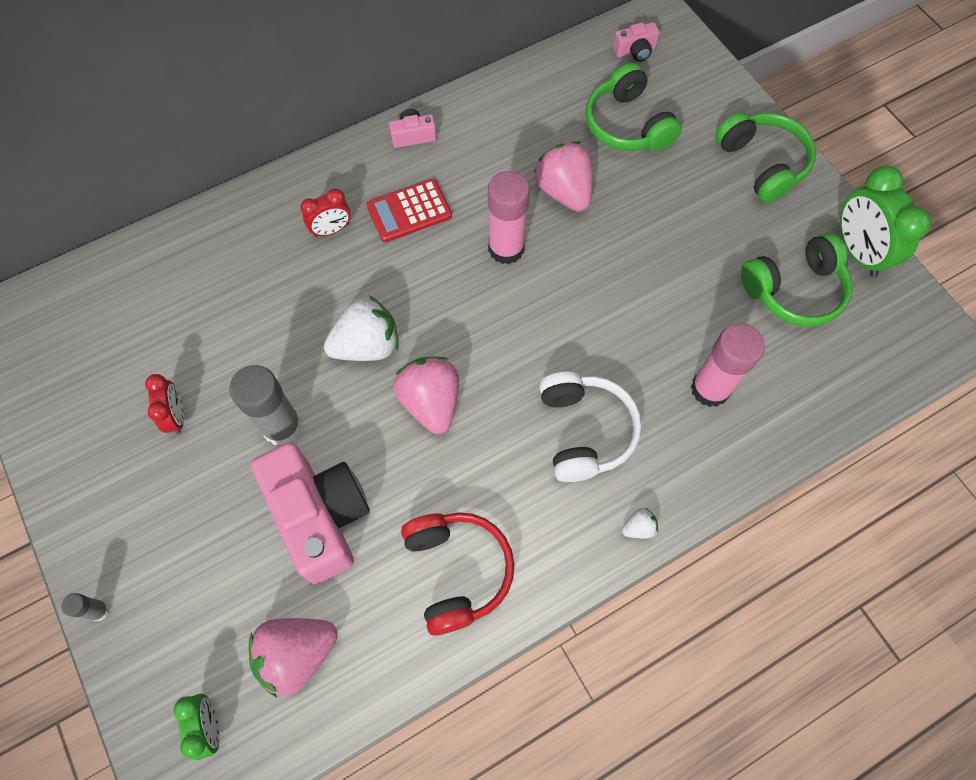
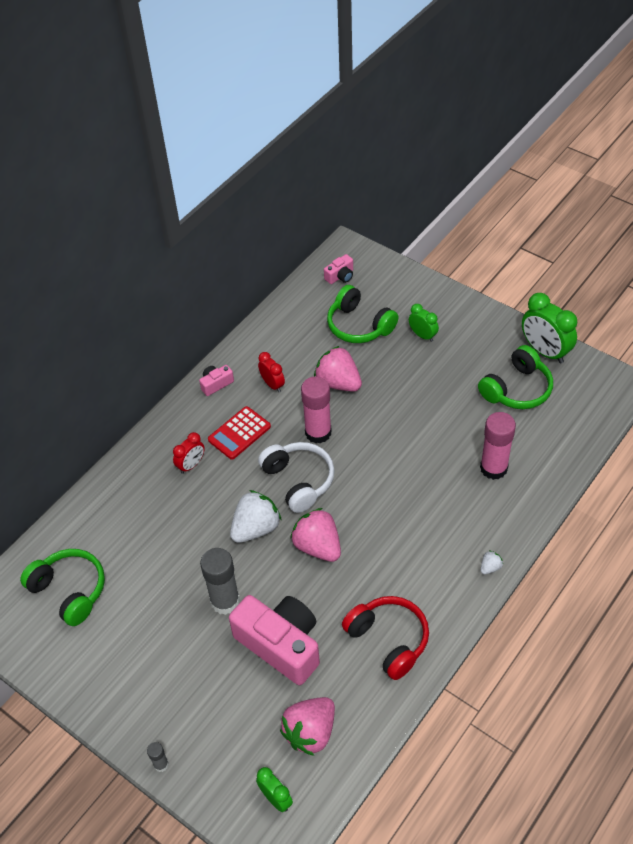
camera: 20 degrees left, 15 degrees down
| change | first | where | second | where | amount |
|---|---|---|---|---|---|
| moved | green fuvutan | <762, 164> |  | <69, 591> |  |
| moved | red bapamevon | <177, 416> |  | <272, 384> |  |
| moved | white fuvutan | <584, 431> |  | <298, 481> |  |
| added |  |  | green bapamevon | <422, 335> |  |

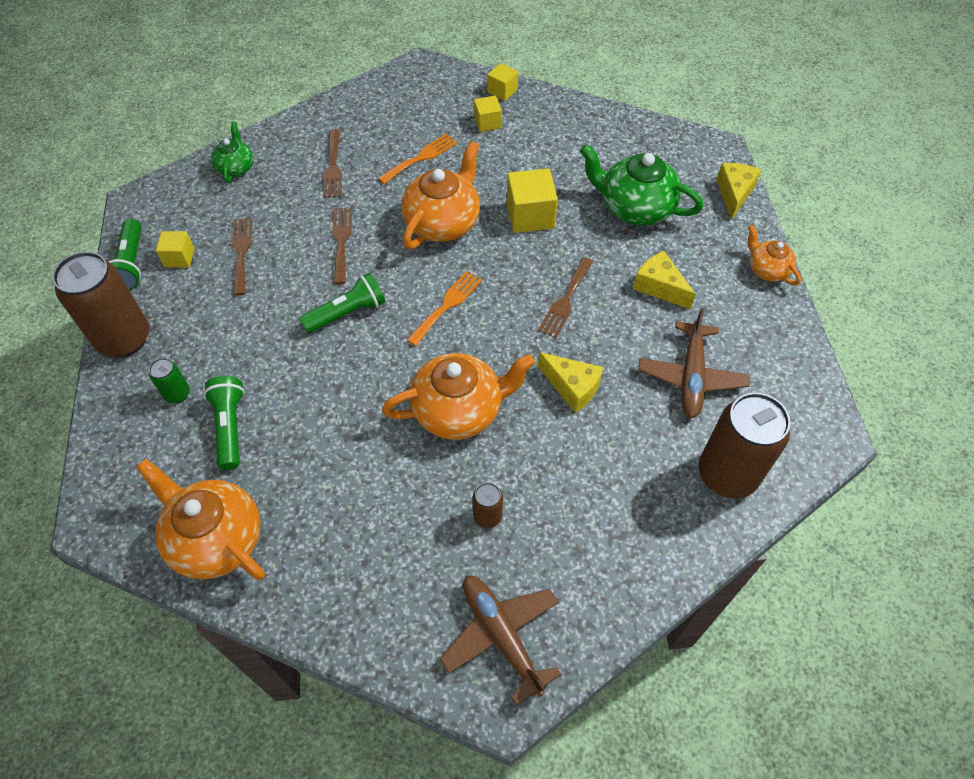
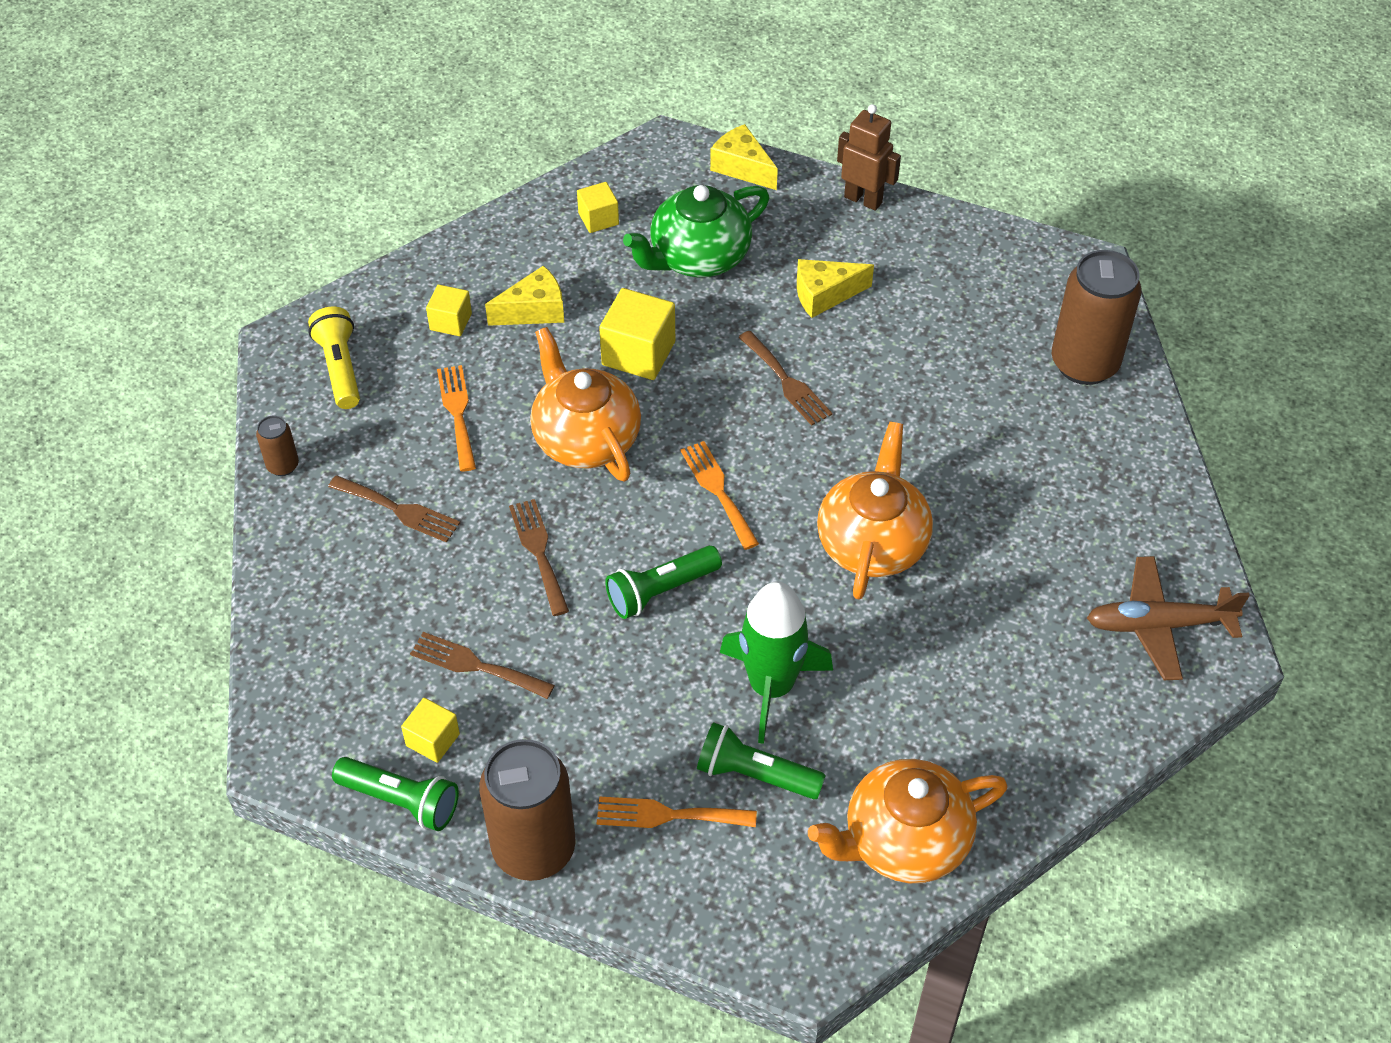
camera: 60 degrees left, 5 degrees down
| change | first | where | second | where | amount |
|---|---|---|---|---|---|
| moved | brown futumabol | <487, 516> |  | <283, 465> |  |
| added |  |  | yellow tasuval | <340, 368> |  |
| moved | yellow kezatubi | <572, 387> |  | <534, 310> |  |
| turned | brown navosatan | <341, 241> |  | <539, 552> | 45 degrees clockwise |
| moved | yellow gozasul | <502, 91> |  | <598, 219> |  |
| replaced | green futumabol | <177, 394> | orange navosatan | <668, 815> |  |
| turned | green tasuval | <347, 313> |  | <660, 591> | 120 degrees counterclockwise |
| added |  |  | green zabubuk | <771, 686> |  |
| replaced | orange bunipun | <767, 269> | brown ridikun | <863, 199> |  |
| removed | green bunipun | <236, 167> |  |  |  |
| removed | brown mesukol | <691, 377> |  |  |  |

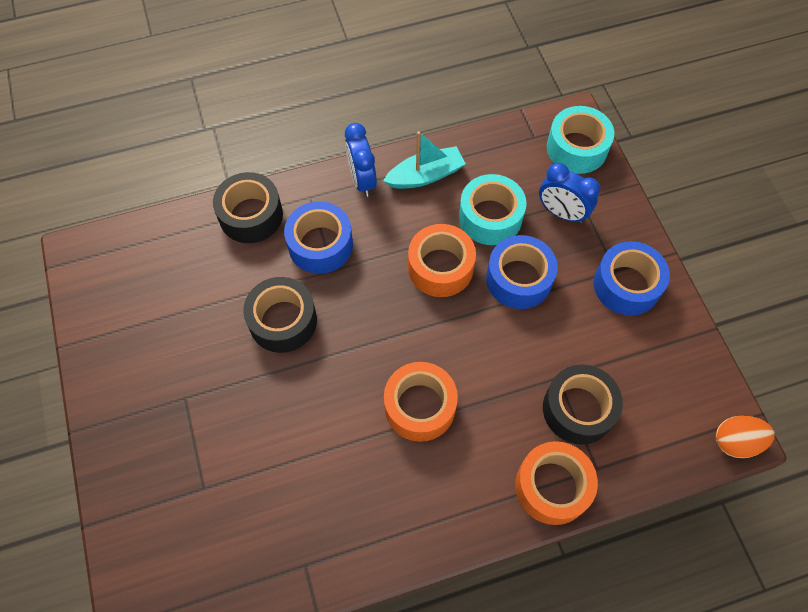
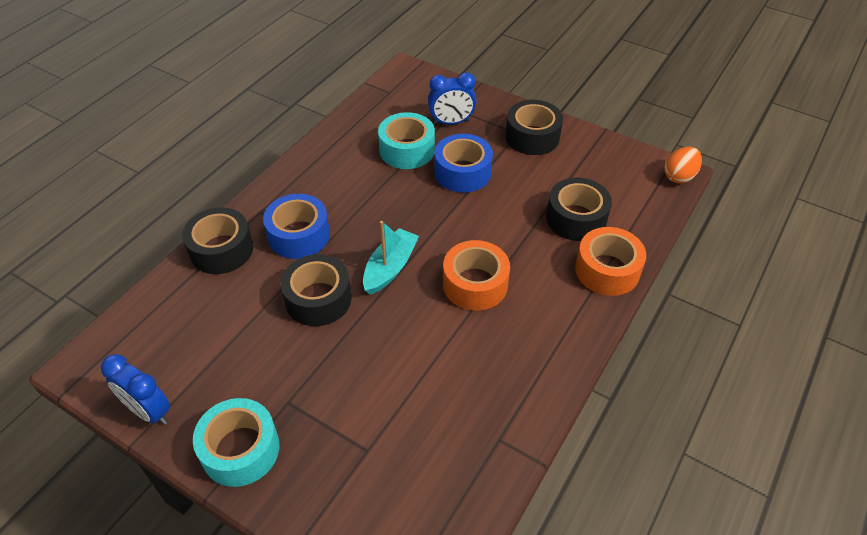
camera: 40 degrees left, 15 degrees down
| change | first | where | second | where | amount |
|---|---|---|---|---|---|
| moved | blue bapamevon | <362, 180> |  | <149, 411> |  |
| moved | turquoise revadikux | <576, 148> |  | <240, 449> |  |
| moved | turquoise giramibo | <425, 175> |  | <390, 268> |  |
| recoloured | blue revadikux | <626, 285> | black revadikux | <532, 136> |  |
| removed | orange revadikux | <440, 267> |  |  |  |

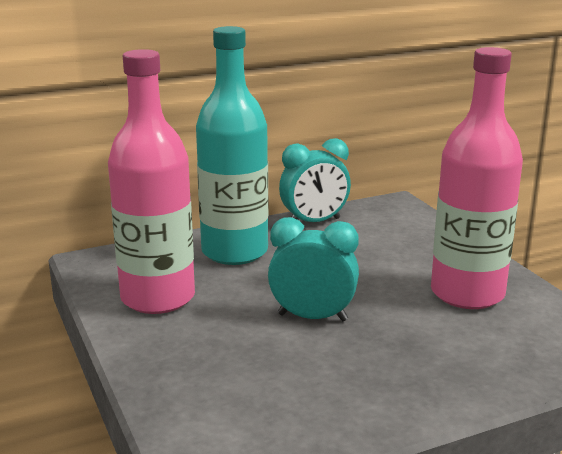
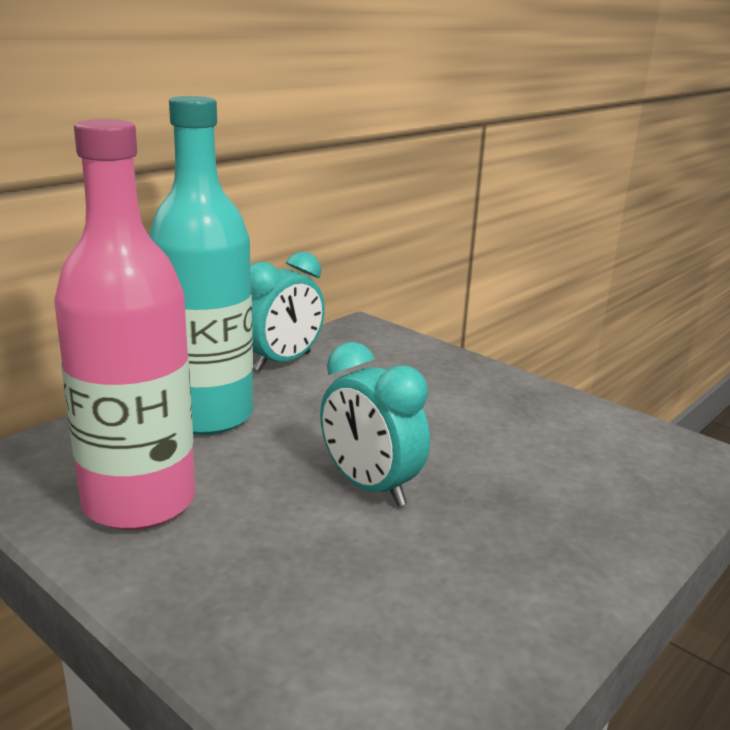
camera: 25 degrees left, 0 degrees up
| change | first | where | second | where | amount |
|---|---|---|---|---|---|
| turned | turquoise bapamevon | <312, 317> |  | <370, 487> | 120 degrees counterclockwise |
| removed | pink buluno | <467, 293> |  |  |  |

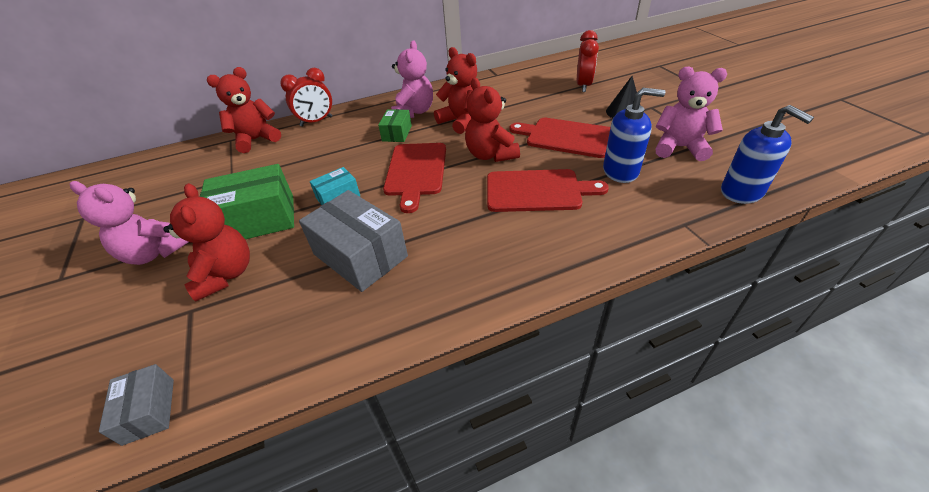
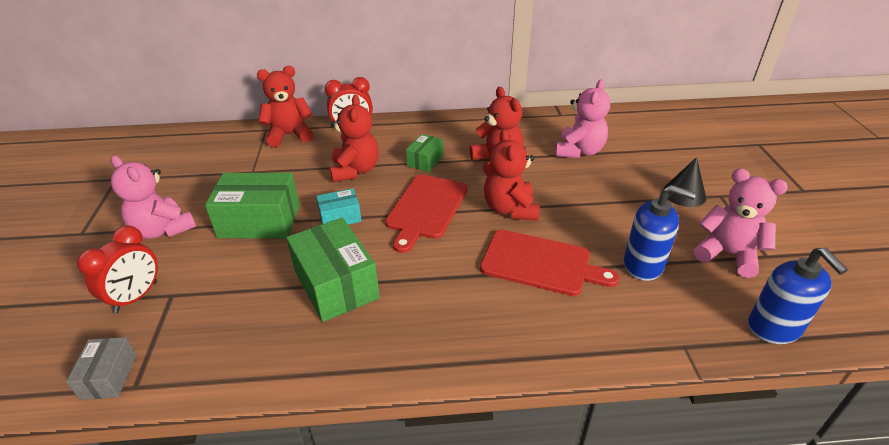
camera: 15 degrees right, 5 degrees down
| change | first | where | second | where | amount |
|---|---|---|---|---|---|
| moved | red bapamevon | <583, 86> |  | <136, 297> |  |
| recoloured | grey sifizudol | <360, 255> | green sifizudol | <336, 284> |  |
| moved | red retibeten | <225, 274> |  | <355, 170> |  |
| moved | pink retibeten | <414, 112> |  | <579, 151> |  |
| removed | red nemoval | <566, 137> |  |  |  |

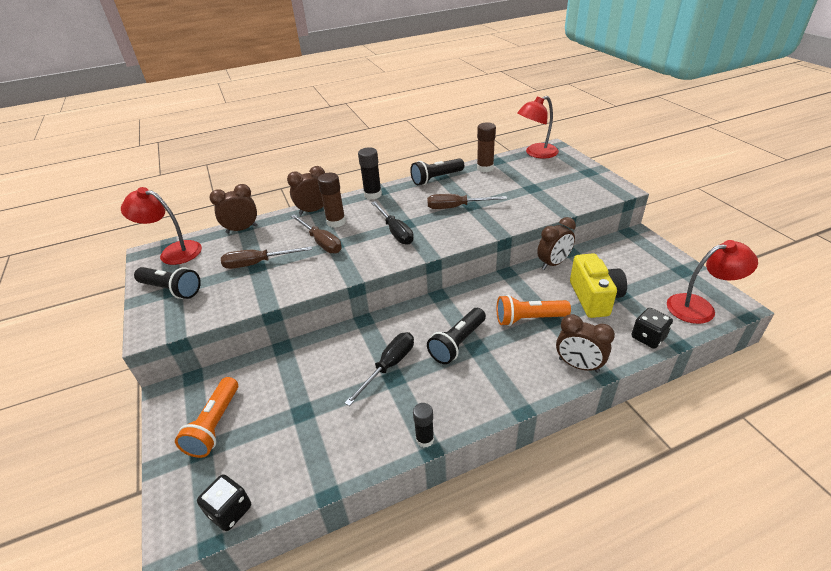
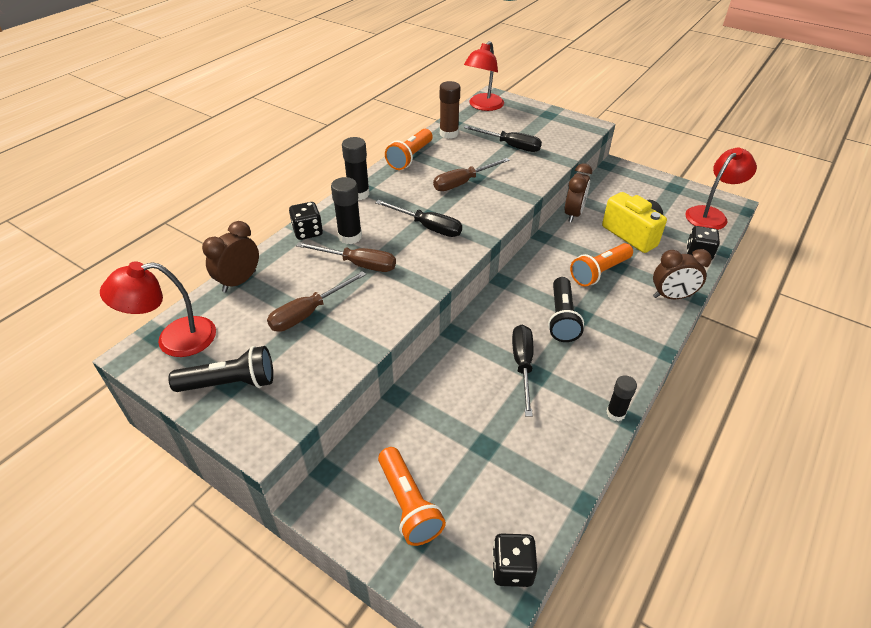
camera: 35 degrees left, 5 degrees up
| change | first | where | second | where | amount |
|---|---|---|---|---|---|
| replaced | brown bapamevon | <313, 211> | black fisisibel | <308, 232> |  |
| recoloured | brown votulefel | <336, 222> | black votulefel | <350, 237> |  |
| recoloured | black tasuval | <436, 179> | orange tasuval | <410, 157> |  |
| added |  |  | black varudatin | <510, 146> |  |

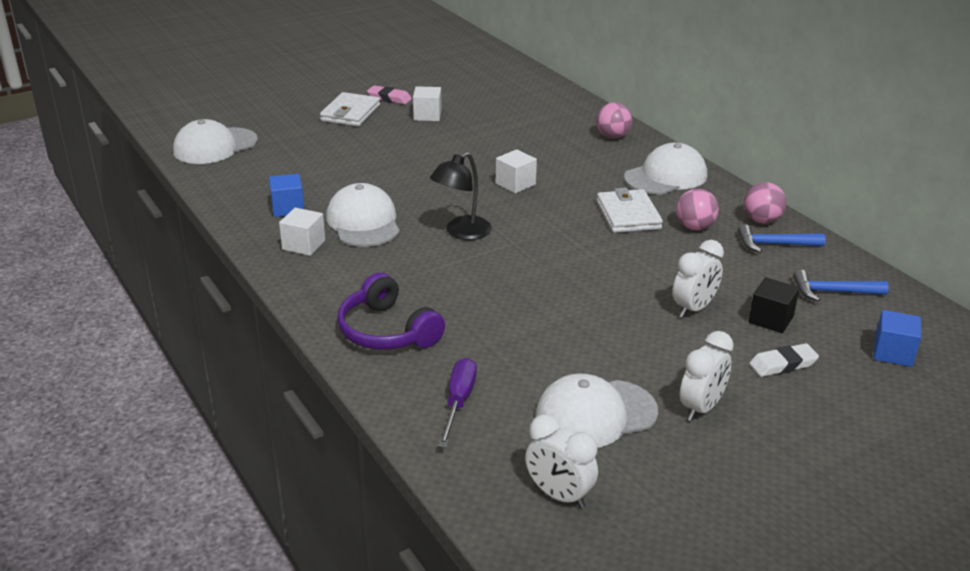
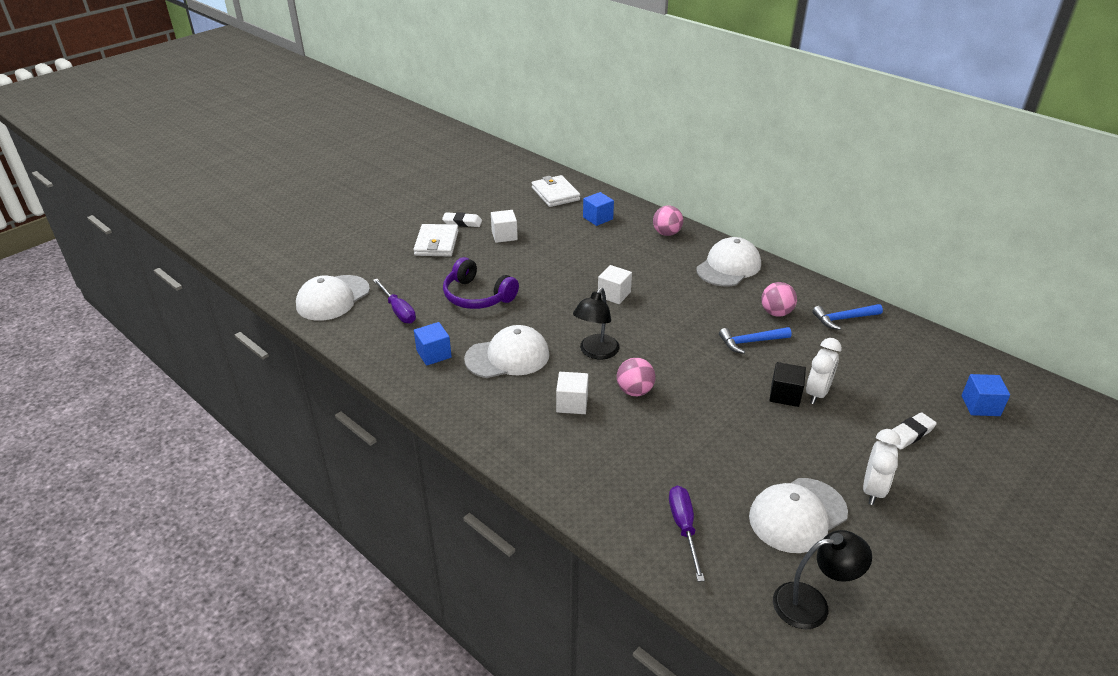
camera: 15 degrees left, 5 degrees up
| change | first | where | second | where | amount |
|---|---|---|---|---|---|
| added |  |  | purple varudatin | <398, 310> |  |
| recoloured | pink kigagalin | <389, 98> | white kigagalin | <462, 222> |  |
| moved | purple fuvutan | <387, 331> |  | <477, 296> |  |
| turned | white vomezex | <363, 222> |  | <507, 357> | 105 degrees clockwise |
| moved | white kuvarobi | <628, 215> |  | <555, 194> |  |
| moved | white gozasul | <303, 245> |  | <572, 403> |  |
| added |  |  | blue gozasul | <598, 218> |  |
| moved | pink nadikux | <761, 220> |  | <634, 391> |  |
| moved | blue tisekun | <832, 292> |  | <751, 342> |  |
| moved | black gozasul | <771, 319> |  | <785, 395> |  |
| replaced | white bapamevon | <559, 495> | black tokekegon | <812, 604> |  |

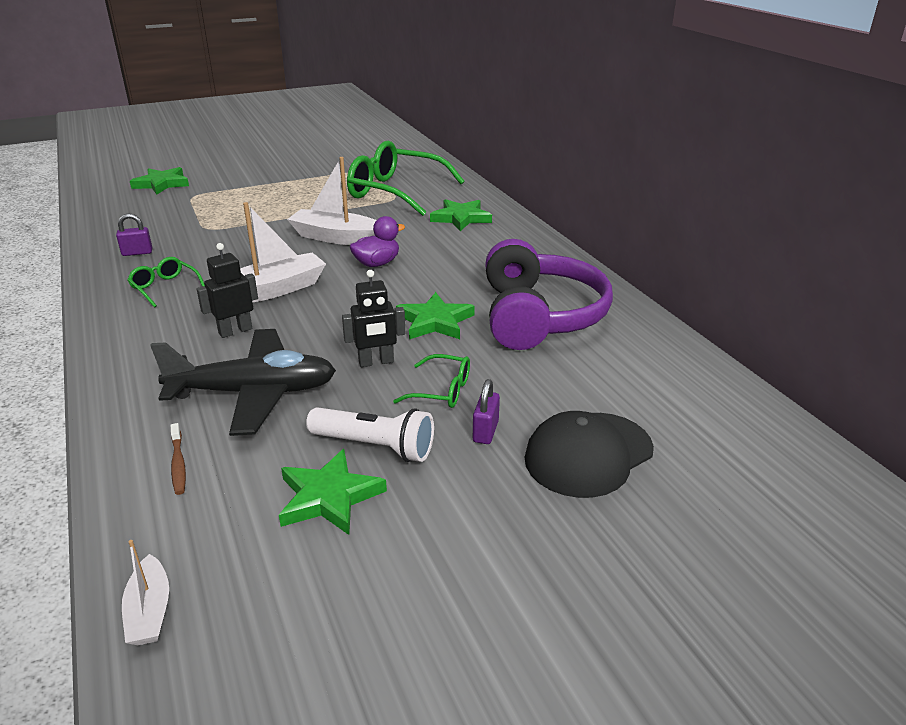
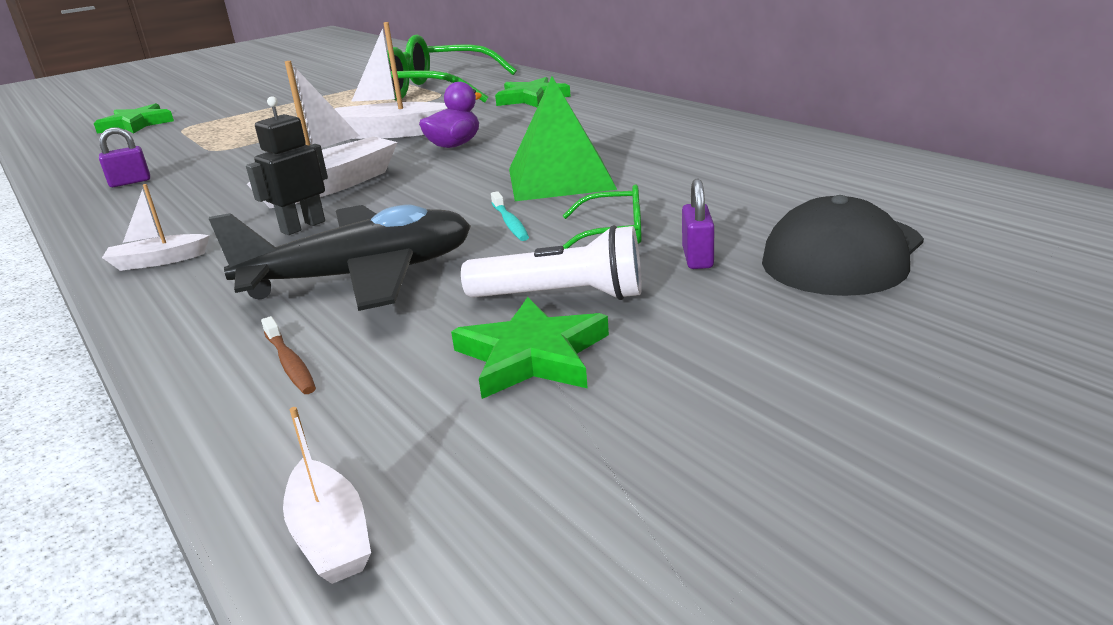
camera: 10 degrees left, 5 degrees down
| change | first | where | second | where | amount |
|---|---|---|---|---|---|
| added |  |  | white giramibo | <158, 261> |  |
| replaced | black ridikun | <376, 362> | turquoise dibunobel | <510, 223> |  |
| replaced | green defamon | <435, 321> | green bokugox | <560, 178> |  |
| removed | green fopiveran | <164, 287> |  |  |  |
| removed | purple fuvutan | <539, 316> |  |  |  |

